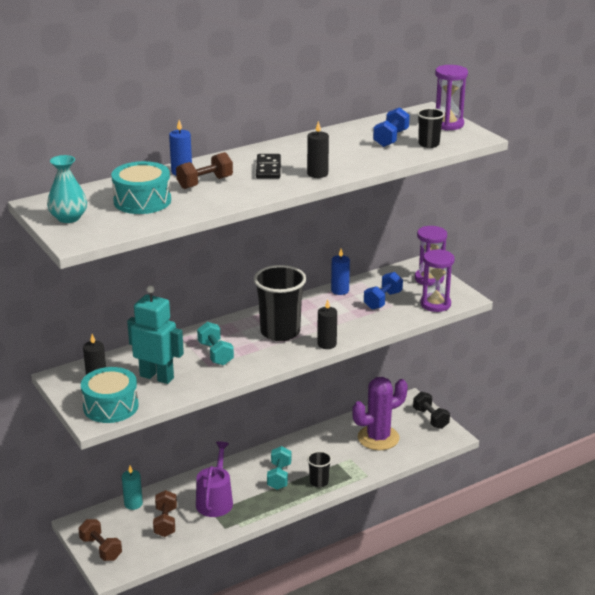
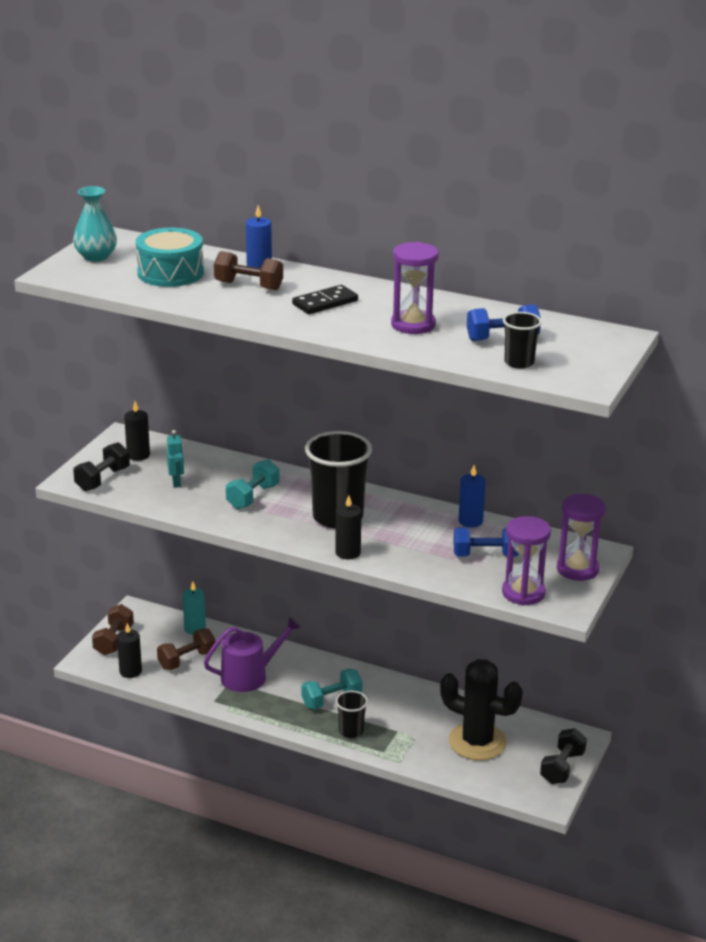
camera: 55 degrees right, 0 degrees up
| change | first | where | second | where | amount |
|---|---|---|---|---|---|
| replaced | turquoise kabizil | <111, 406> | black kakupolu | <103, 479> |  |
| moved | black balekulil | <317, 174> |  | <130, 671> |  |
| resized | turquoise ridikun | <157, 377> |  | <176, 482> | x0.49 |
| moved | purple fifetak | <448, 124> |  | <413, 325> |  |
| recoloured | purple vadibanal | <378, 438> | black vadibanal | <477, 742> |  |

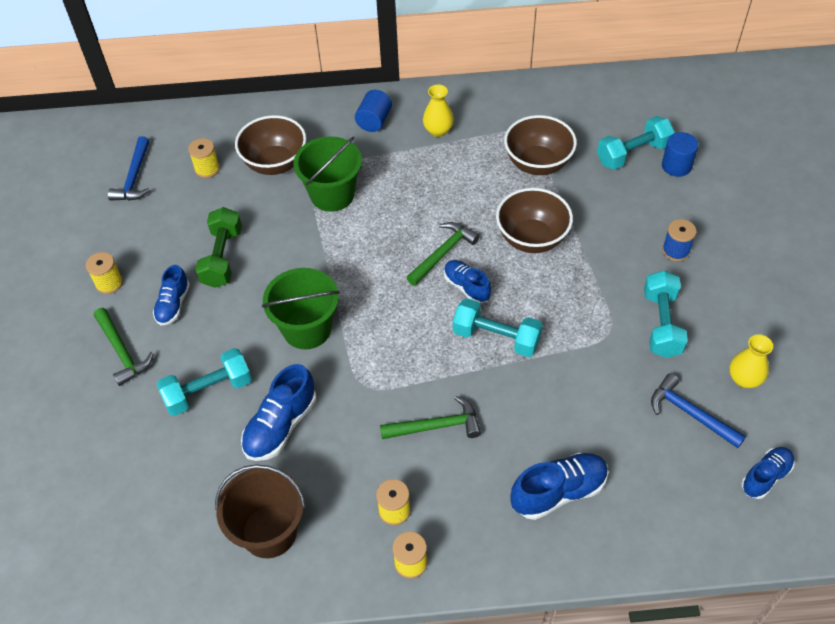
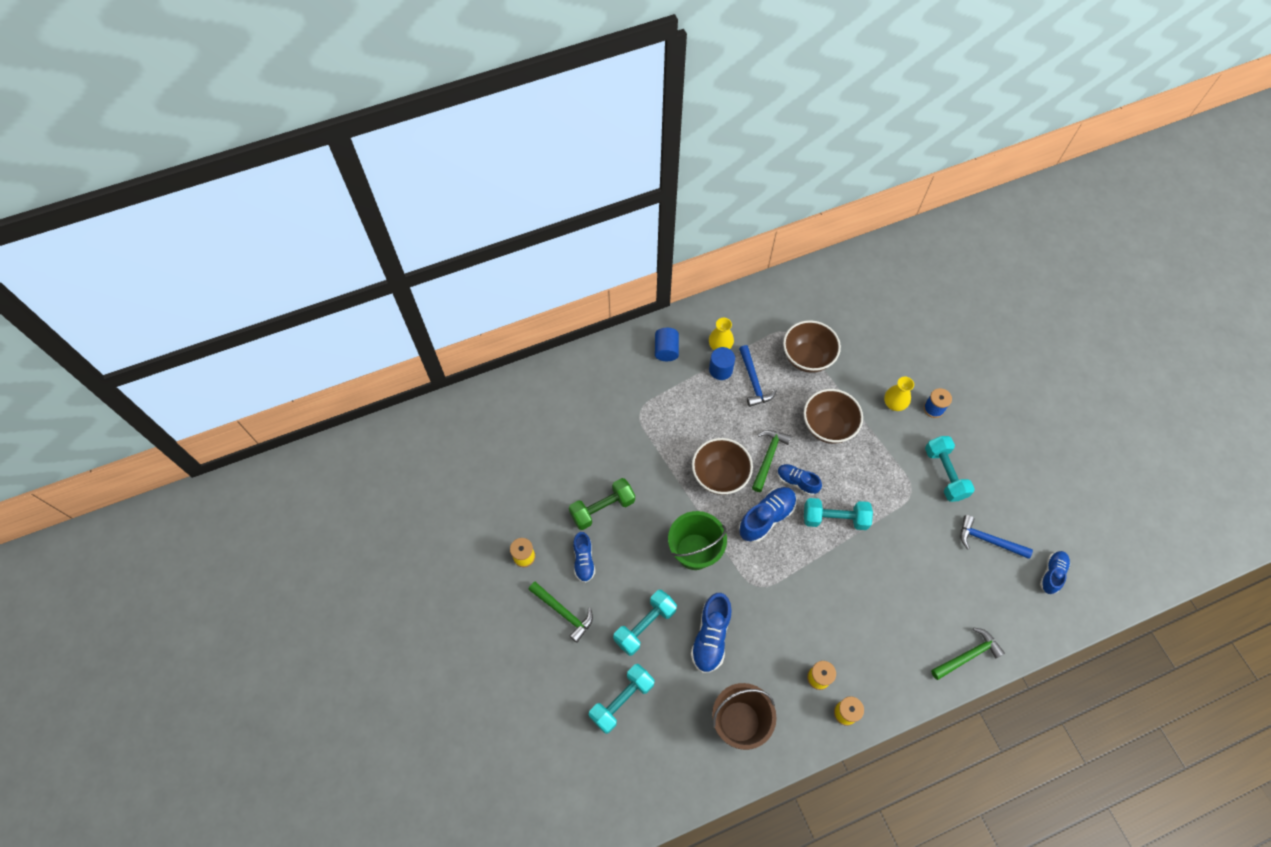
camera: 20 degrees left, 10 degrees up
| change | first | where | second | where | amount |
|---|---|---|---|---|---|
| turned | green kakupolu | <222, 257> |  | <602, 508> | 75 degrees clockwise |
| moved | turquoise kakupolu | <633, 154> |  | <622, 700> |  |
| moved | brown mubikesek | <275, 163> |  | <720, 476> |  |
| moved | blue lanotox | <676, 166> |  | <720, 370> |  |
| moved | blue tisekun | <134, 177> |  | <754, 381> |  |
| moved | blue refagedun | <558, 492> |  | <766, 517> |  |
| moved | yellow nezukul | <744, 379> |  | <894, 404> |  |
| moved | green tisekun | <436, 426> |  | <968, 655> |  |
| removed | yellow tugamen | <207, 169> |  |  |  |
| removed | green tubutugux | <332, 194> |  |  |  |

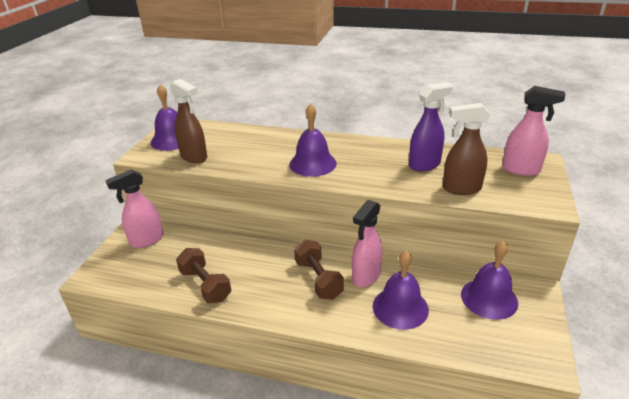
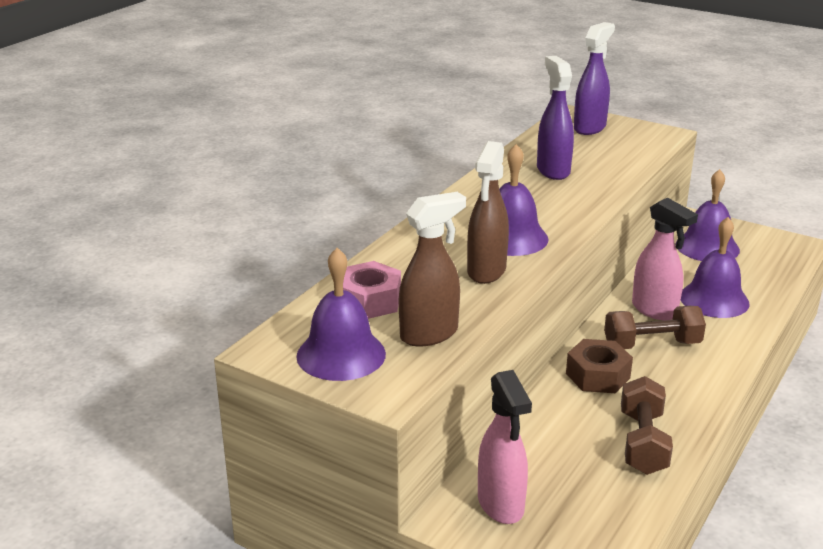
camera: 75 degrees left, 5 degrees down
| change | first | where | second | where | amount |
|---|---|---|---|---|---|
| added |  |  | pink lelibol | <369, 301> |  |
| moved | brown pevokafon | <461, 188> |  | <486, 271> |  |
| added |  |  | brown lelibol | <598, 375> |  |
| recoloured | pink pevokafon | <521, 170> | purple pevokafon | <590, 128> |  |
| turned | brown kakupolu | <205, 285> |  | <642, 443> | 60 degrees counterclockwise |

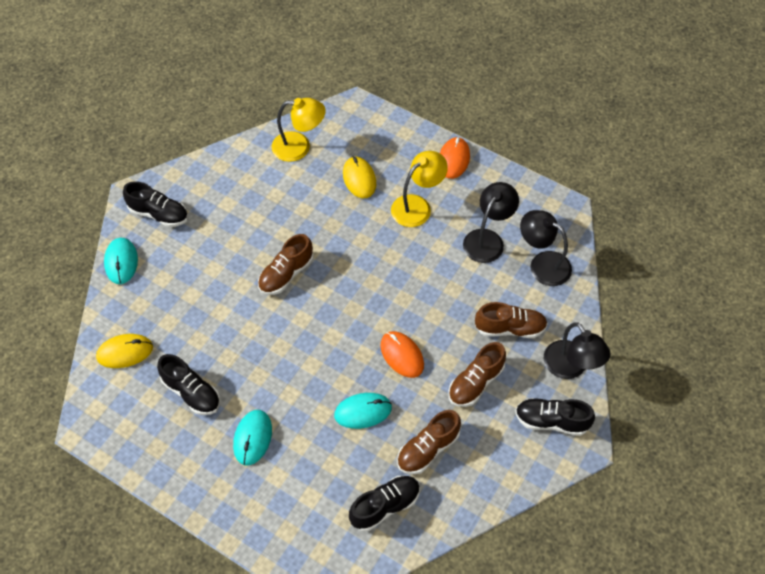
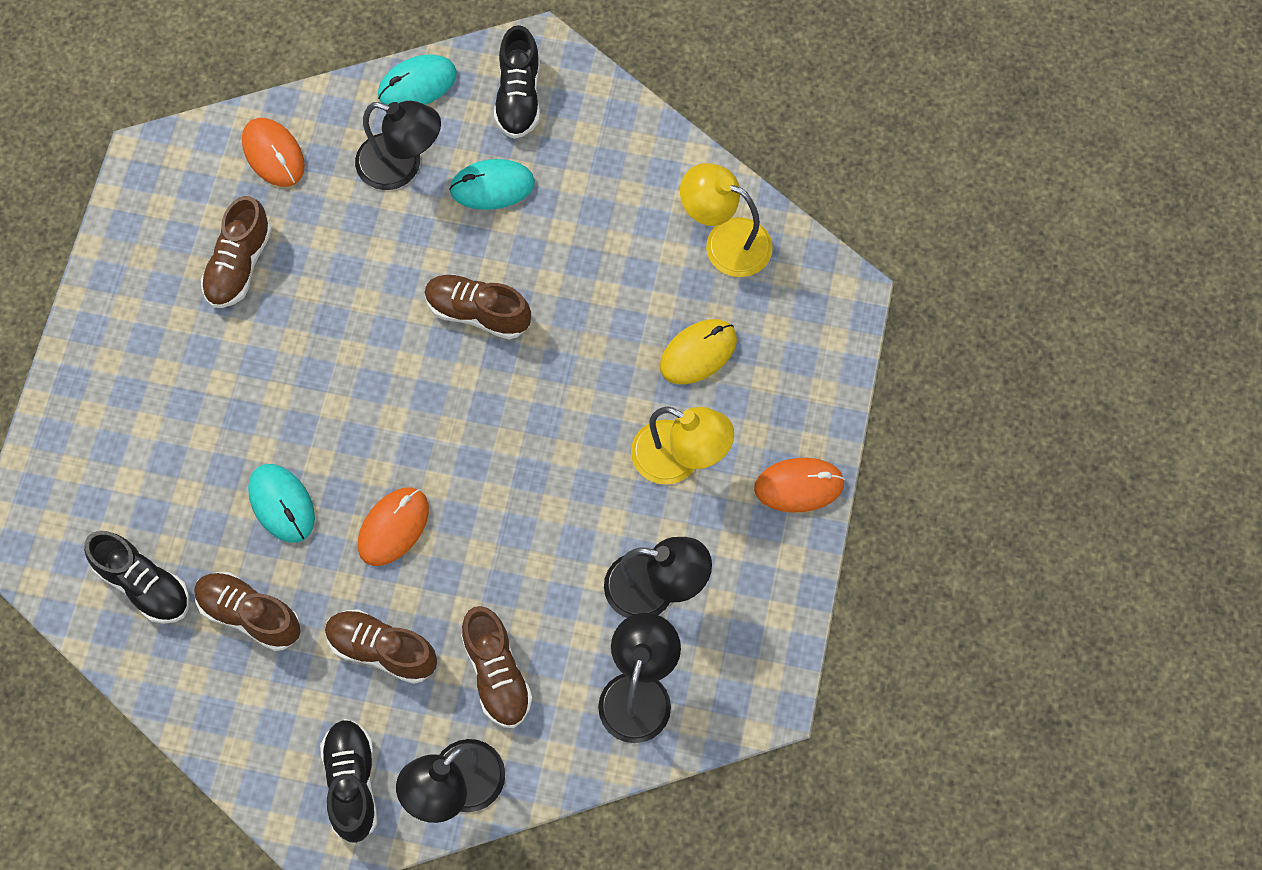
camera: 70 degrees right, 10 degrees up
| change | first | where | second | where | amount |
|---|---|---|---|---|---|
| recoloured | black refagedun | <191, 392> | brown refagedun | <239, 265> |  |
| recoloured | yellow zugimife | <125, 352> | orange zugimife | <273, 154> |  |
| added |  |  | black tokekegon | <401, 166> |  |
| moved | turquoise zugimife | <253, 438> |  | <492, 187> |  |
| turned | yellow tokekegon | <299, 147> |  | <725, 241> | 135 degrees clockwise |

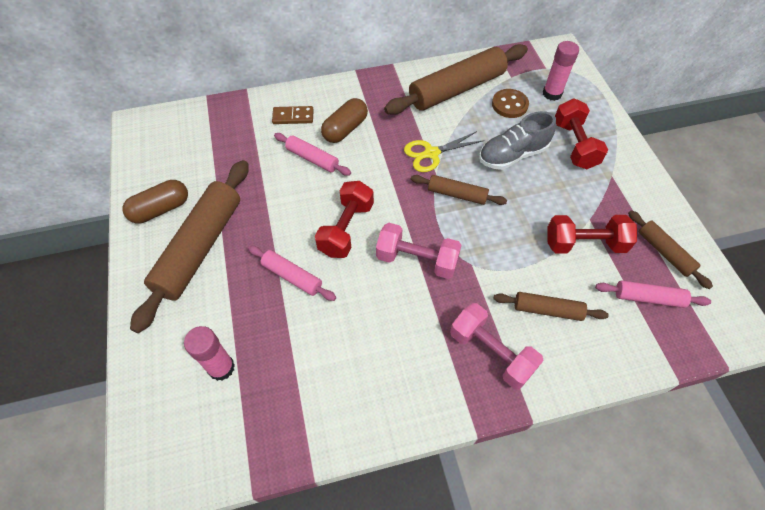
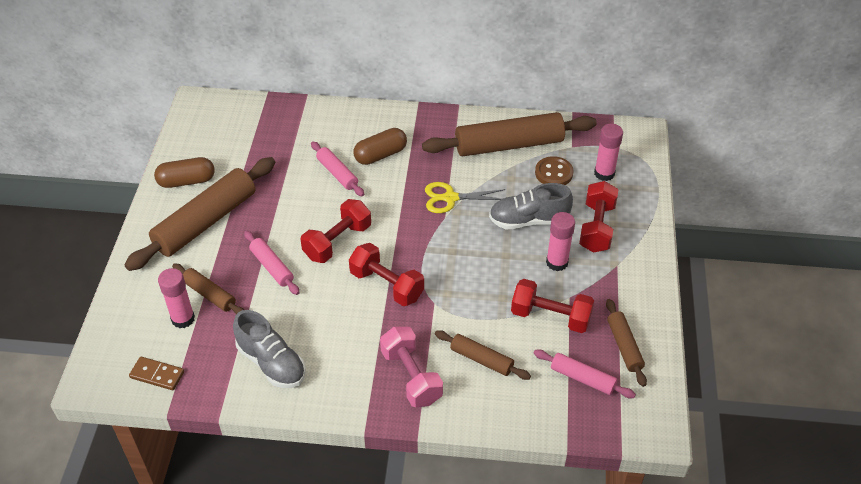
camera: 20 degrees right, 10 degrees down
| change | first | where | second | where | amount |
|---|---|---|---|---|---|
| moved | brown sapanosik | <293, 117> |  | <157, 375> |  |
| moved | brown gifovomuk | <457, 194> |  | <209, 294> |  |
| added |  |  | grey refagedun | <271, 363> |  |
| recoloured | pink kakupolu | <417, 260> | red kakupolu | <386, 285> |  |
| added |  |  | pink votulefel | <557, 262> |  |

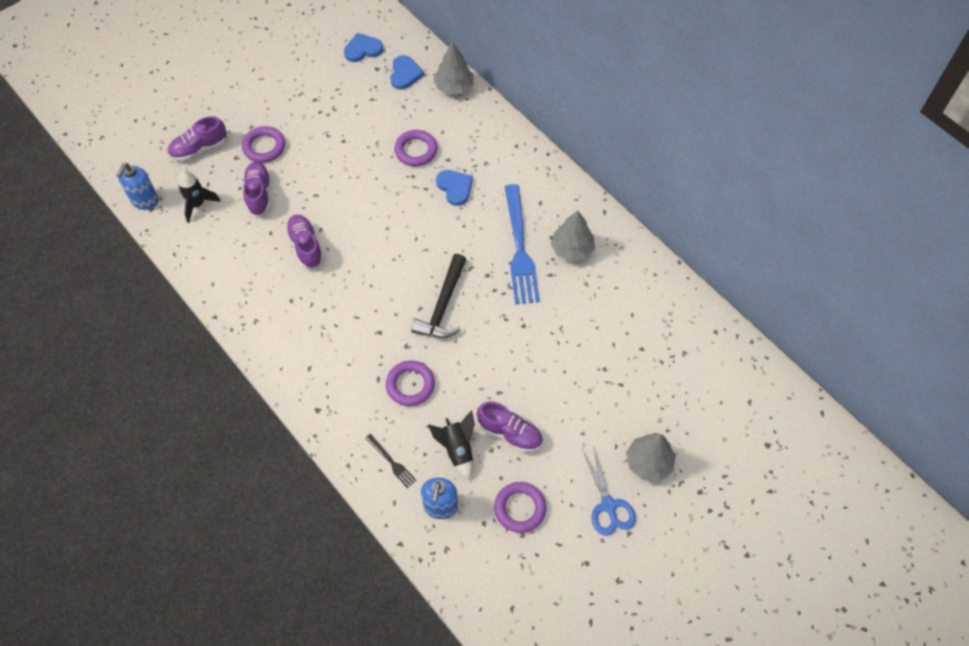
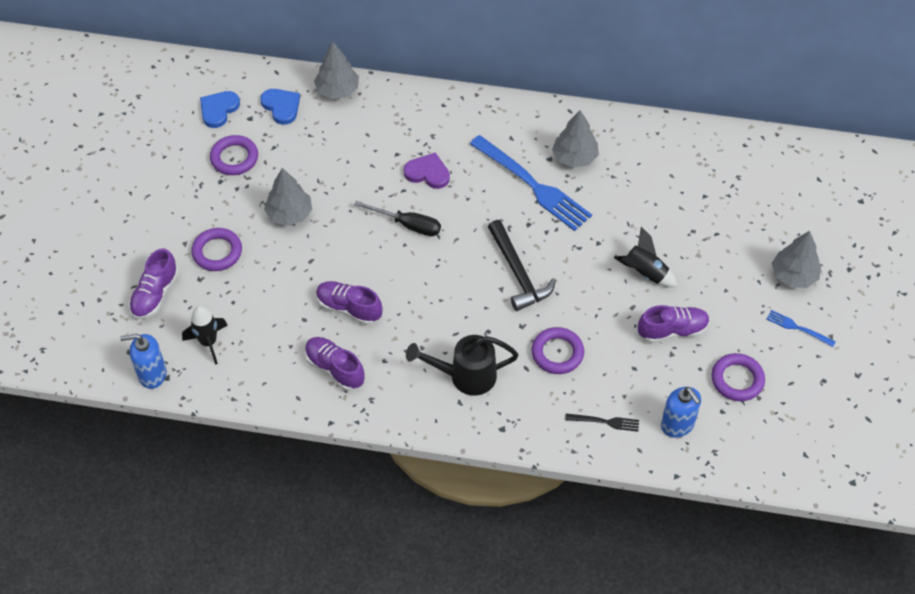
camera: 40 degrees left, 5 degrees down
| change | first | where | second | where | amount |
|---|---|---|---|---|---|
| turned | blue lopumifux | <144, 200> |  | <152, 374> | 105 degrees clockwise |
| moved | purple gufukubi | <416, 150> |  | <234, 158> |  |
| added |  |  | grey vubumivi | <289, 214> |  |
| moved | purple refagedun | <259, 194> |  | <335, 369> |  |
| added |  |  | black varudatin | <408, 225> |  |
| recoloured | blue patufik | <455, 188> | purple patufik | <427, 173> |  |
| added |  |  | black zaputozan | <466, 376> |  |
| moved | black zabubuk | <457, 449> |  | <645, 273> |  |
| replaced | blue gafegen | <608, 505> | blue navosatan | <797, 328> |  |

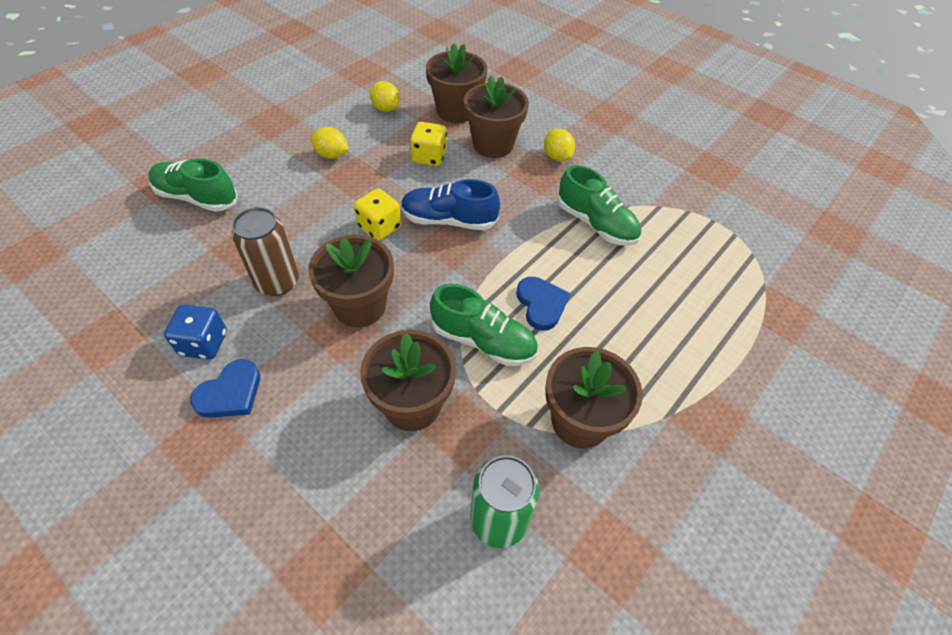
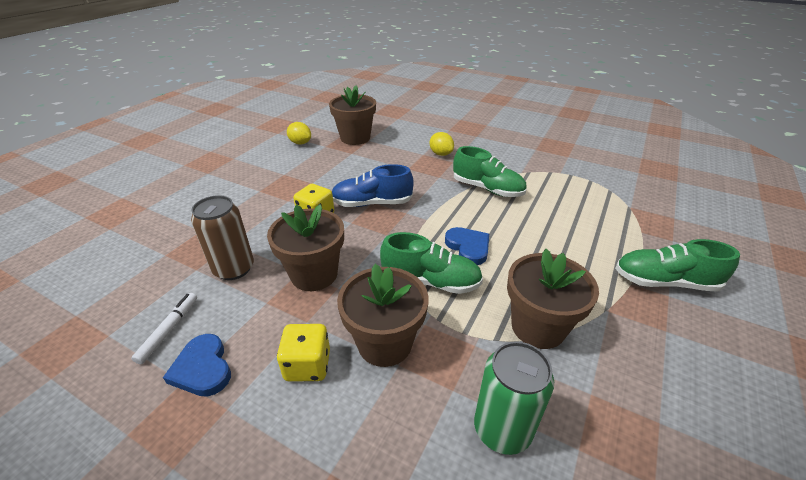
camera: 10 degrees left, 15 degrees down
| change | first | where | second | where | amount |
|---|---|---|---|---|---|
| replaced | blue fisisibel | <204, 343> | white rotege | <169, 330> |  |
| turned | blue patufik | <230, 393> |  | <202, 368> | 120 degrees clockwise |
| moved | yellow fisisibel | <429, 157> |  | <308, 365> |  |
| moved | green refagedun | <197, 197> |  | <664, 282> |  |
| removed | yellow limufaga | <332, 155> |  |  |  |
| removed | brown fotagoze | <493, 144> |  |  |  |

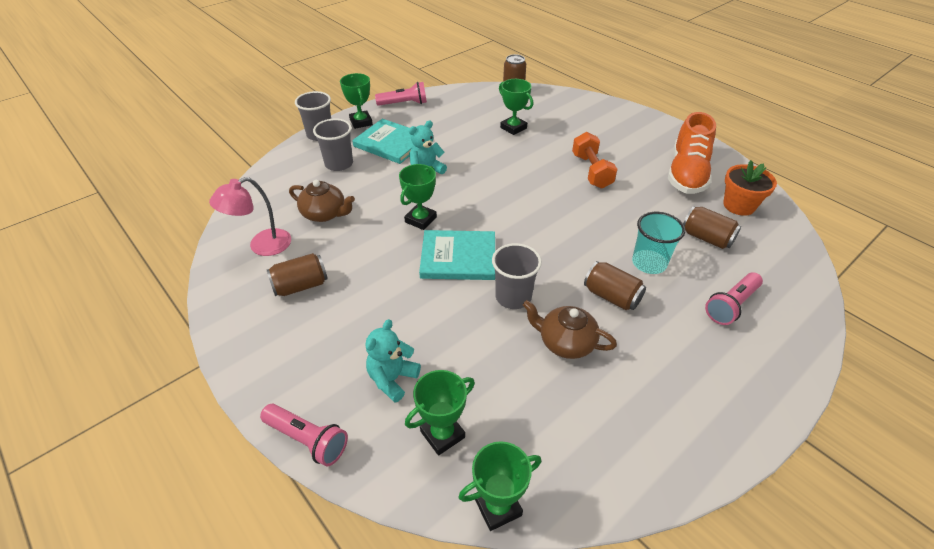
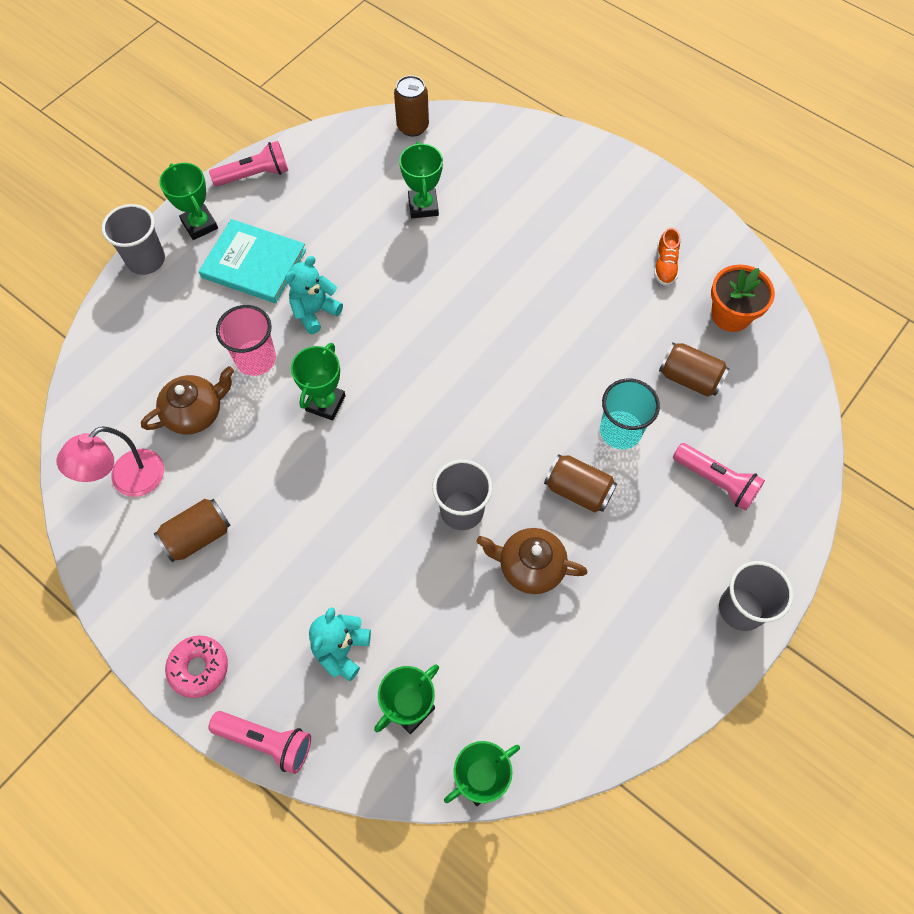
camera: 10 degrees left, 20 degrees up
| change | first | where | second | where | amount |
|---|---|---|---|---|---|
| turned | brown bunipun | <325, 214> |  | <195, 412> | 45 degrees counterclockwise |
| added |  |  | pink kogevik | <199, 668> |  |
| added |  |  | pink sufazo | <256, 359> |  |
| turned | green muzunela | <513, 128> |  | <423, 206> | 45 degrees clockwise |
| resized | orange refagedun | <686, 174> |  | <665, 265> | x0.45 |
| turned | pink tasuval | <731, 305> |  | <716, 481> | 90 degrees counterclockwise |
| moved | grey sufazo | <339, 164> |  | <741, 609> |  |
| removed | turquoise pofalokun | <458, 257> |  |  |  |
| removed | orange kakupolu | <591, 171> |  |  |  |

